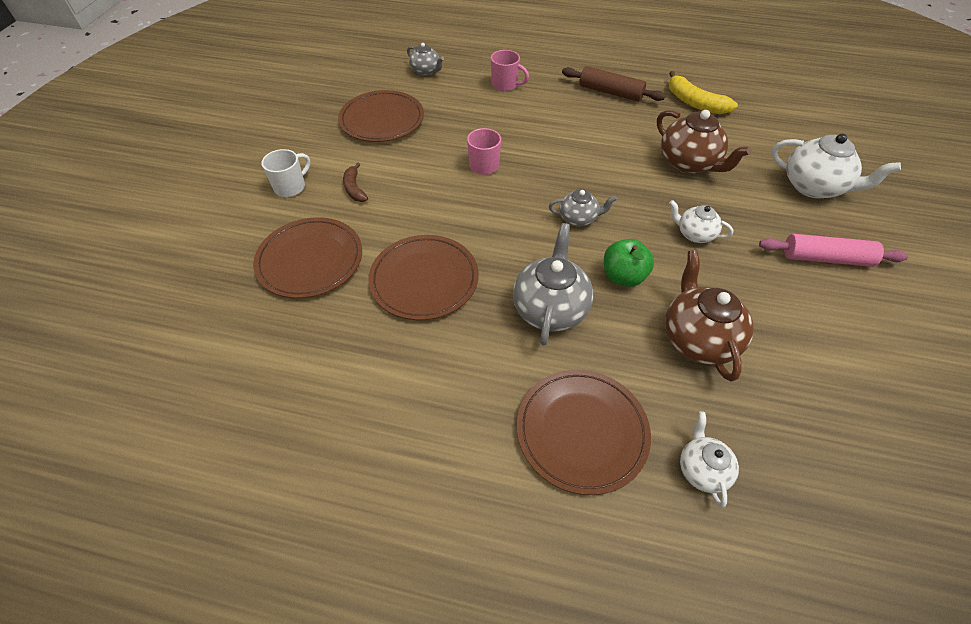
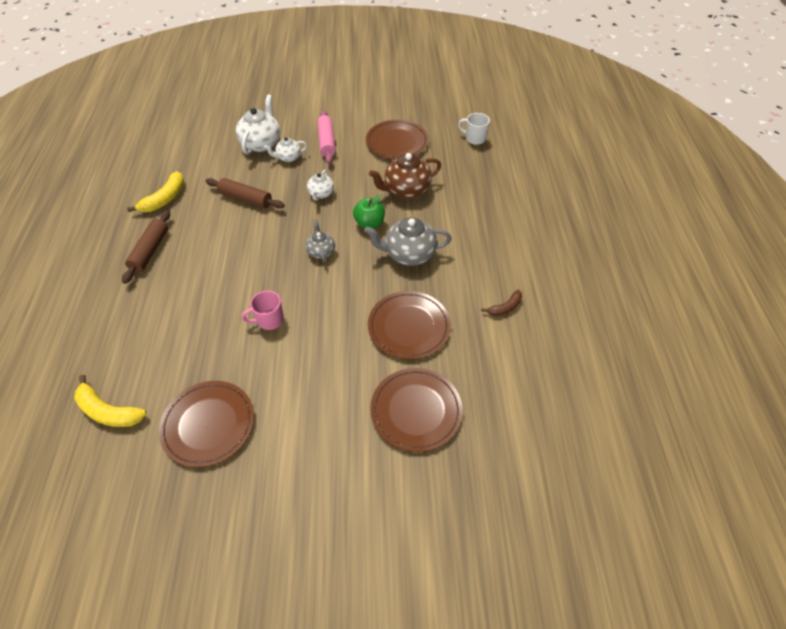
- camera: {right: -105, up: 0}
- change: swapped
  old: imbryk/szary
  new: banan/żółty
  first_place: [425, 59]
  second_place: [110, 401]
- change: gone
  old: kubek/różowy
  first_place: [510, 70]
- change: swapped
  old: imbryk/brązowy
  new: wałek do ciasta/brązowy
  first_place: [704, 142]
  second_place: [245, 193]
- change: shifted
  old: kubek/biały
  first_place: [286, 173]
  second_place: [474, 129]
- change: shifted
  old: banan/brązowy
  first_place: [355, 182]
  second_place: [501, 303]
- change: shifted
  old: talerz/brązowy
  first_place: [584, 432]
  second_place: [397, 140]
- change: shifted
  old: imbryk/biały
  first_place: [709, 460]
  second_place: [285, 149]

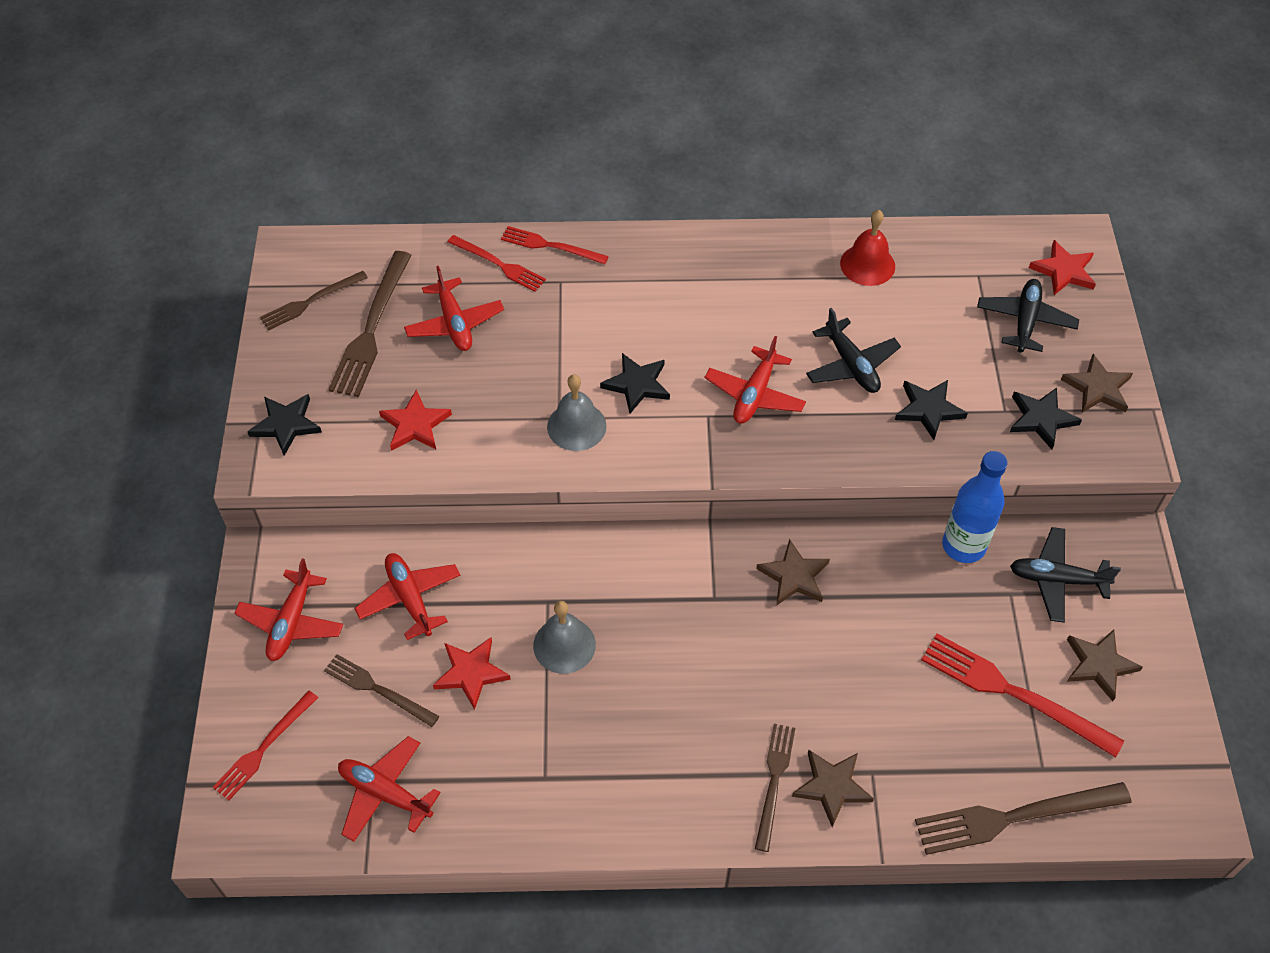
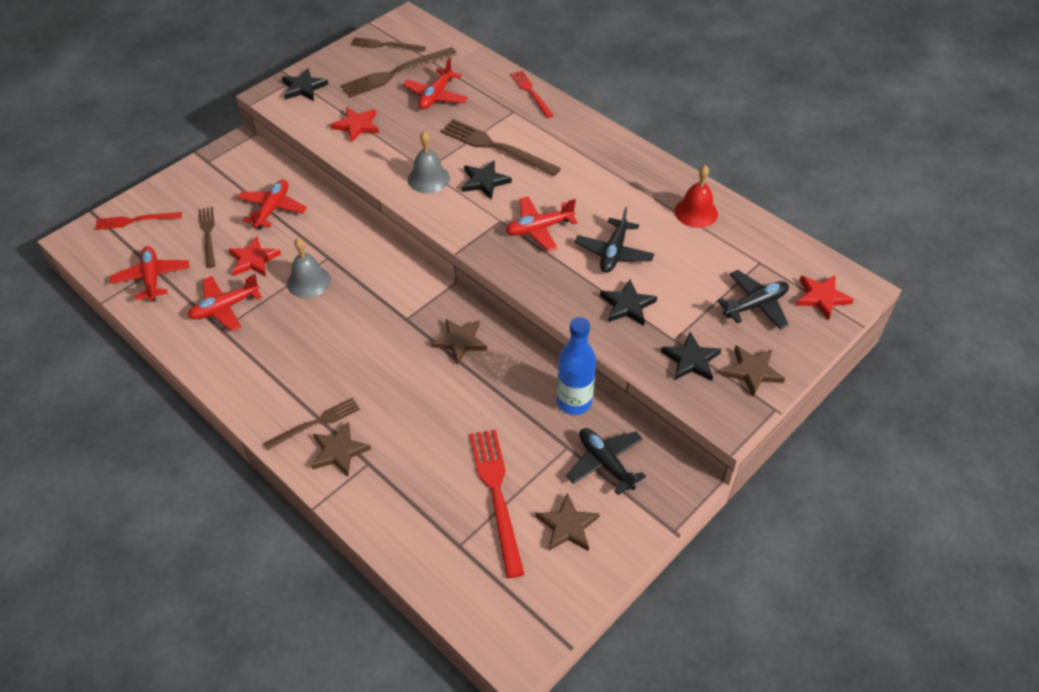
- camera: {right: 45, up: -5}
- change: gone
  old: widelec/czerwony
  first_place: [497, 263]
- change: shifted
  old: samolot/czerwony
  first_place: [288, 609]
  second_place: [225, 302]
- change: shifted
  old: widelec/brązowy
  first_place: [1023, 818]
  second_place: [501, 147]

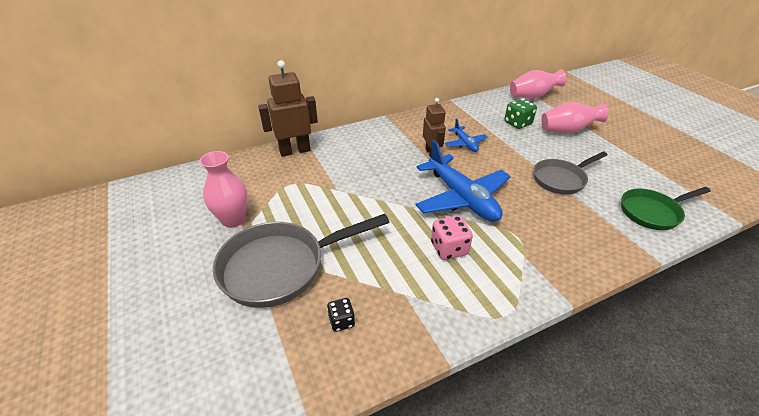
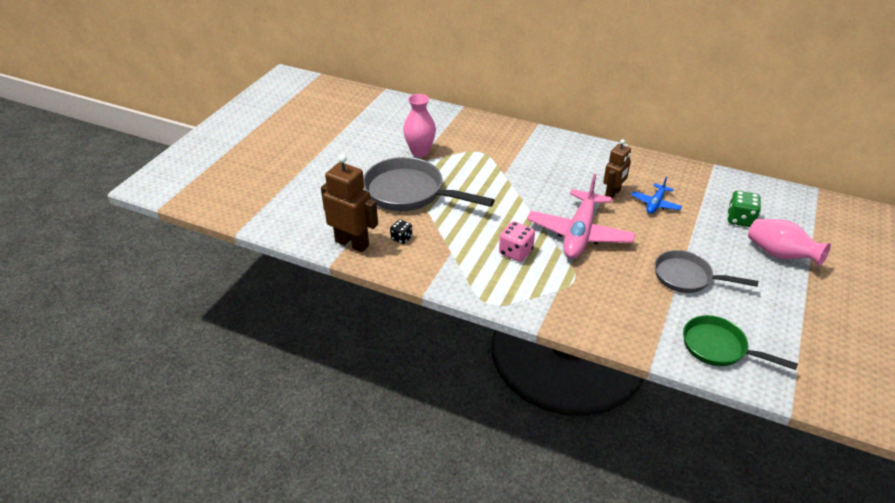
- camera: {right: 50, up: 0}
- change: shifted
  old: robot/brązowy
  first_place: [288, 108]
  second_place: [349, 203]
- change: gone
  old: wazon/różowy
  first_place: [538, 84]
- change: repainted
  old: samolot/niebieski
  new: samolot/różowy
  first_place: [463, 181]
  second_place: [581, 216]

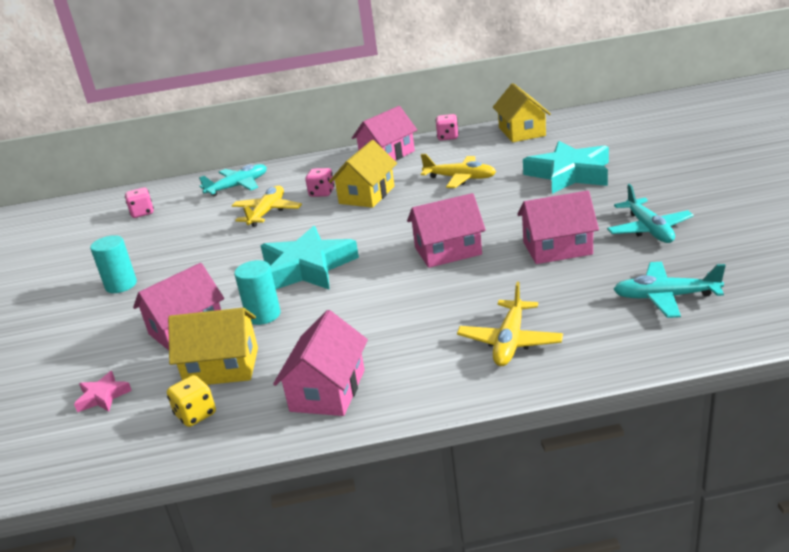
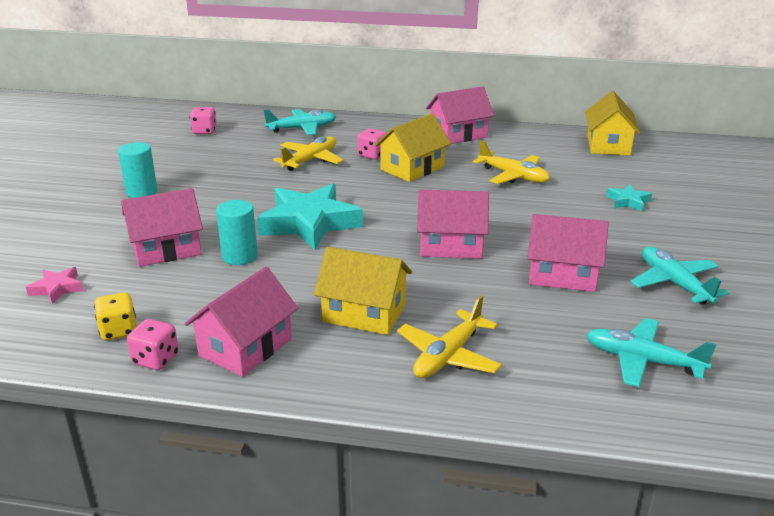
- camera: {right: 15, up: 0}
- change: shifted
  old: kostka do gry/różowy
  first_place: [447, 127]
  second_place: [153, 344]
- change: scaled
  old: gwiazda/turkusowy
  first_place: [566, 167]
  second_place: [629, 197]
  factor: 0.45
- change: rotated
  old: samolot/turkusowy
  first_place: [650, 213]
  second_place: [679, 275]
  degrees: 150
- change: shifted
  old: domek/żółty
  first_place: [213, 346]
  second_place: [363, 291]

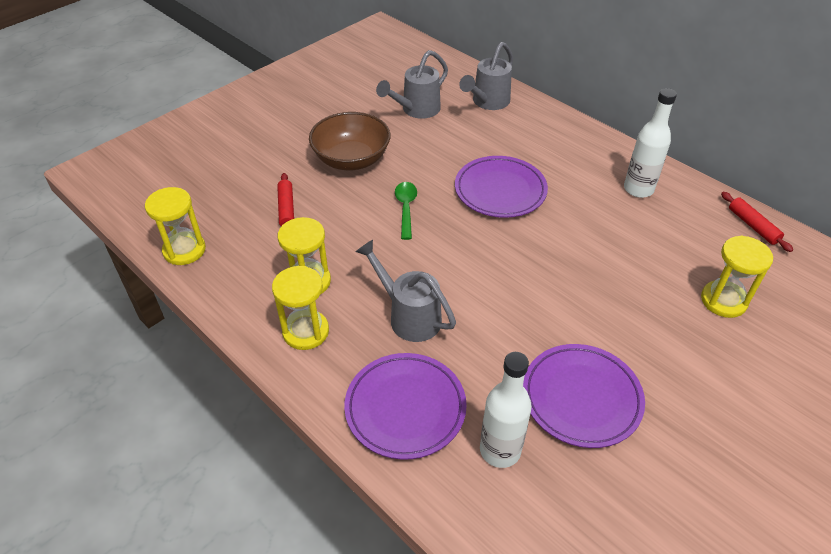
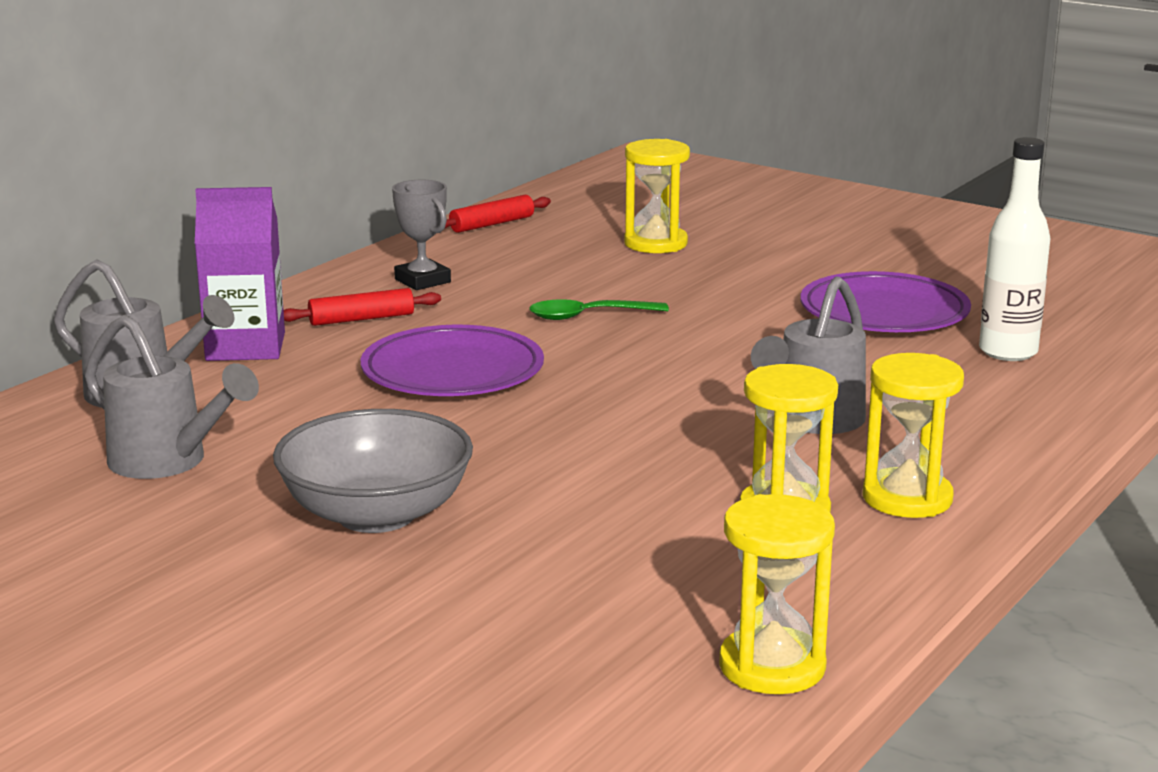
- camera: {right: -100, up: -25}
- change: swapped
  old: butelka/biały
  new: puchar/szary
  first_place: [650, 143]
  second_place: [421, 235]
- change: repainted
  old: miska/brązowy
  new: miska/szary
  first_place: [349, 141]
  second_place: [373, 471]
- change: shifted
  old: wałek do ciasta/czerwony
  first_place: [285, 199]
  second_place: [362, 307]
- change: shifted
  old: łyżka/zielony
  first_place: [406, 211]
  second_place: [599, 309]
- change: gone
  old: talerz/fioletowy
  first_place: [405, 406]
- change: new
  new: karton mleka/fioletowy
  second_place: [240, 274]

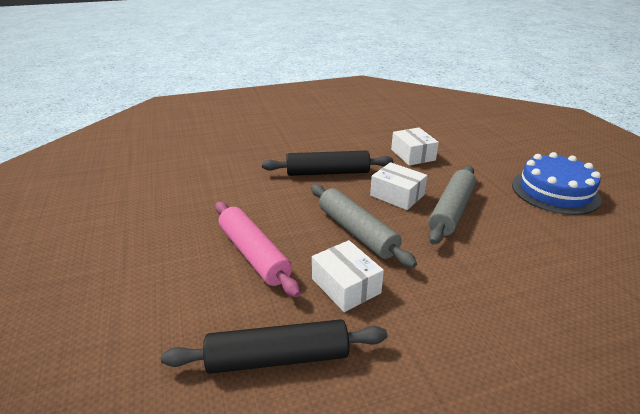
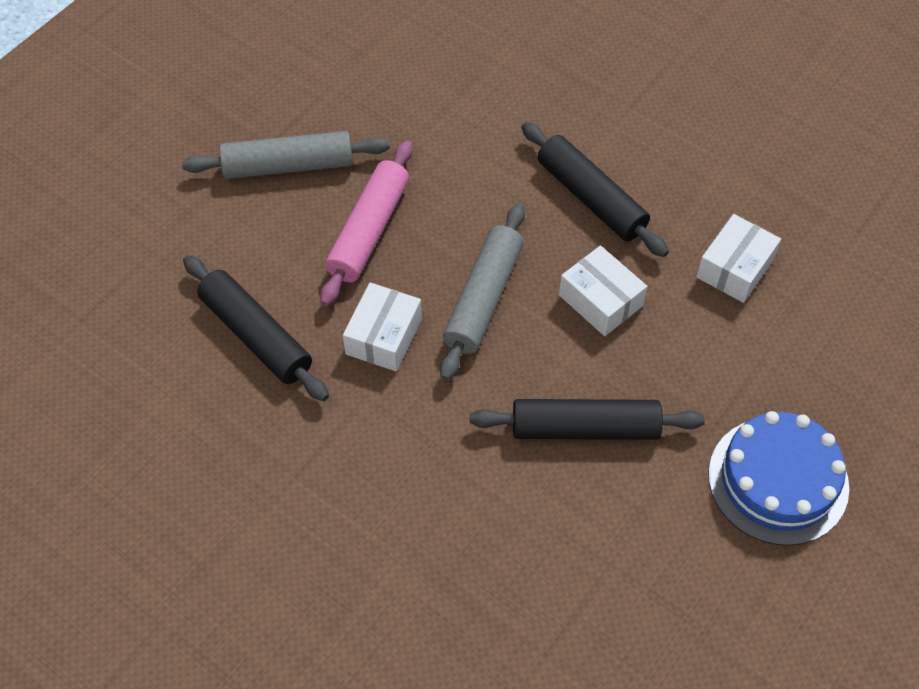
- camera: {right: 55, up: 25}
- change: rotated
  old: pudełko/biały
  first_place: [399, 186]
  second_place: [603, 291]
  degrees: -45
- change: shifted
  old: wałek do ciasta/szary
  first_place: [452, 205]
  second_place: [286, 155]
- change: new
  new: wałek do ciasta/czarny
  second_place: [587, 419]

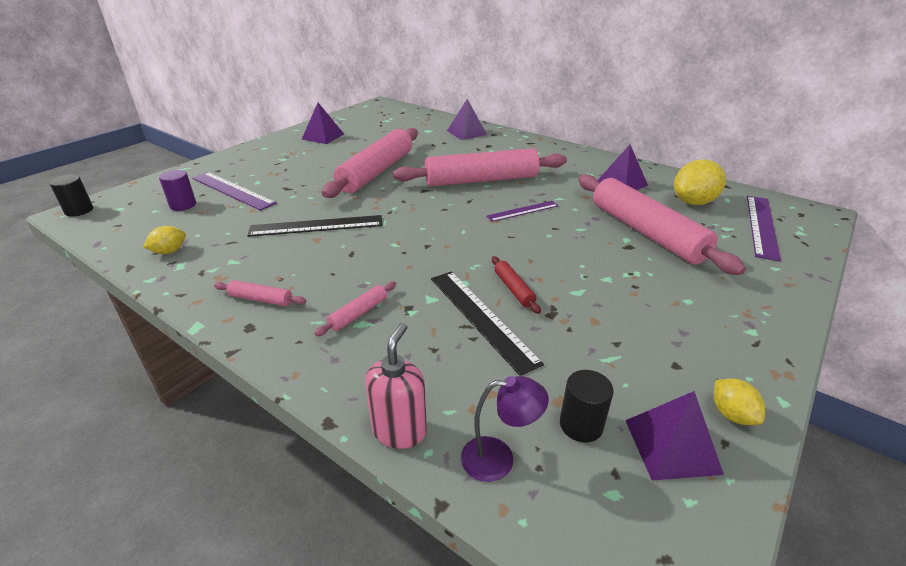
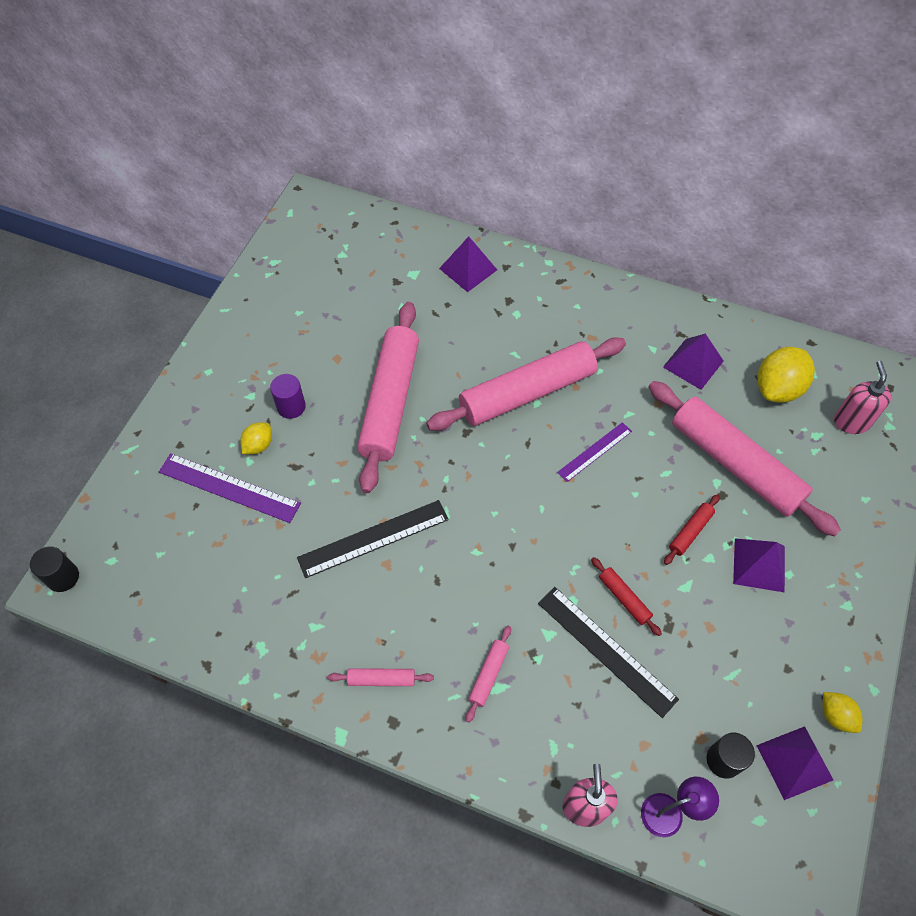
- camera: {right: -15, up: 25}
- change: shifted
  old: piramida/fioletowy
  first_place: [323, 123]
  second_place: [759, 565]
- change: shifted
  old: walec/fioletowy
  first_place: [177, 190]
  second_place: [288, 396]
- change: swapped
  old: linijka/fioletowy
  new: dozownik mydła/różowy
  first_place: [764, 228]
  second_place: [863, 397]
- change: shifted
  old: cytryna/żółty
  first_place: [164, 240]
  second_place: [256, 438]
- change: new
  new: wałek do ciasta/czerwony
  second_place: [692, 529]

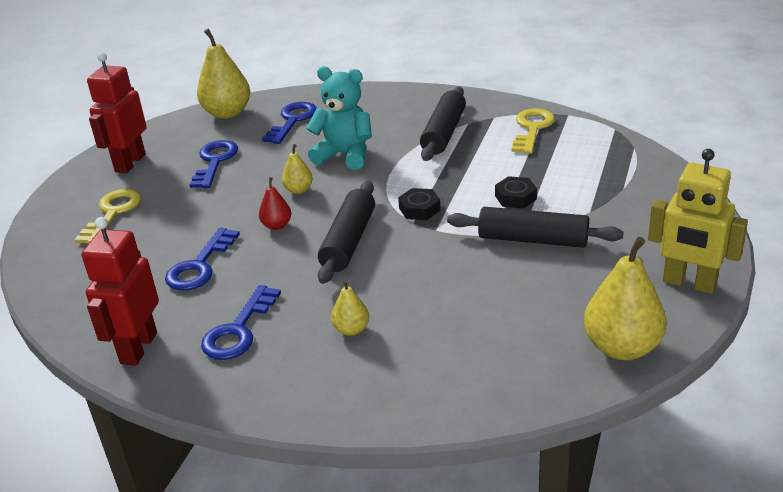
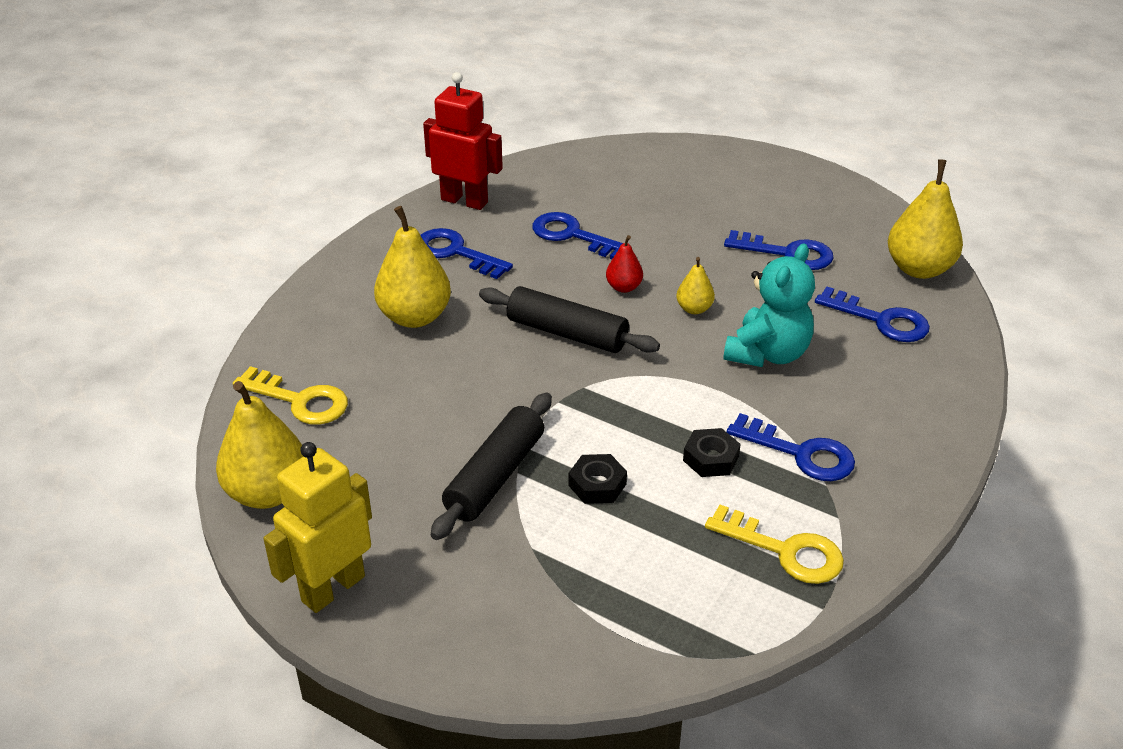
- camera: {right: 100, up: 5}
- change: gone
  old: robot/czerwony
  first_place: [117, 112]
- change: swapped
  old: wałek do ciasta/czarny
  new: klucz/niebieski
  first_place: [443, 124]
  second_place: [791, 447]
- change: shifted
  old: nakrętka/czarny
  first_place: [419, 204]
  second_place: [712, 452]
- change: shifted
  old: klucz/żółty
  first_place: [108, 216]
  second_place: [290, 395]
- change: scaled
  old: gruszka/żółty
  first_place: [350, 308]
  second_place: [412, 267]
  factor: 1.97

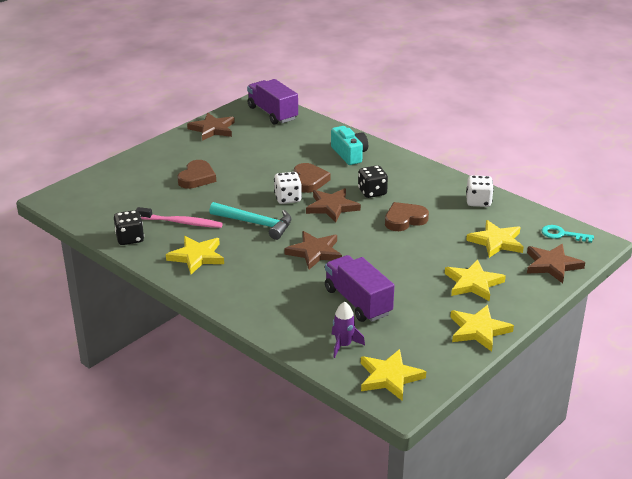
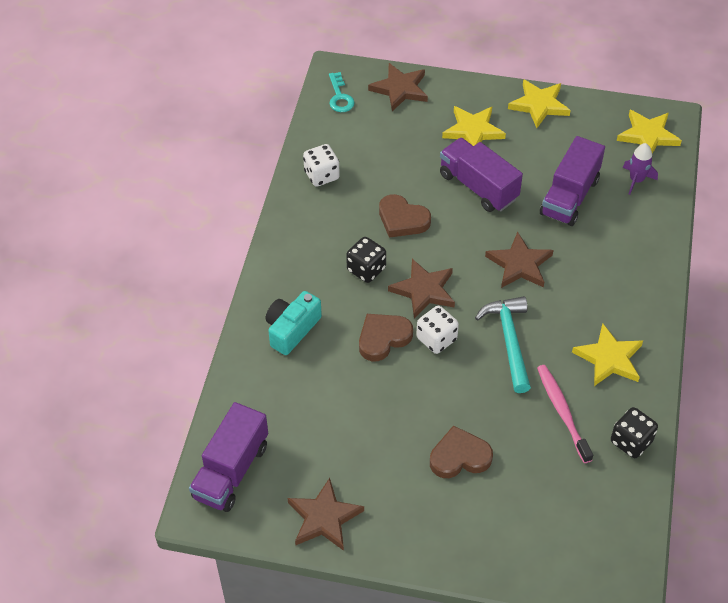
- camera: {right: -120, up: 20}
- change: gone
  old: gwiazda/żółty
  first_place: [495, 239]
- change: new
  new: ciężarówka/fioletowy
  second_place: [481, 175]

